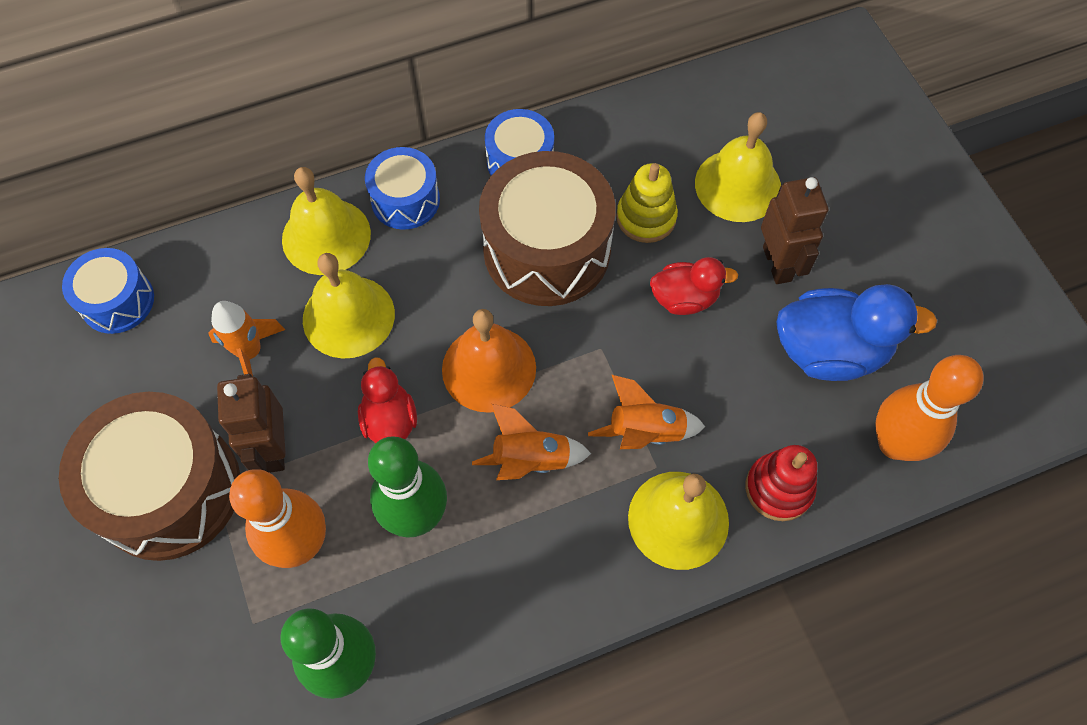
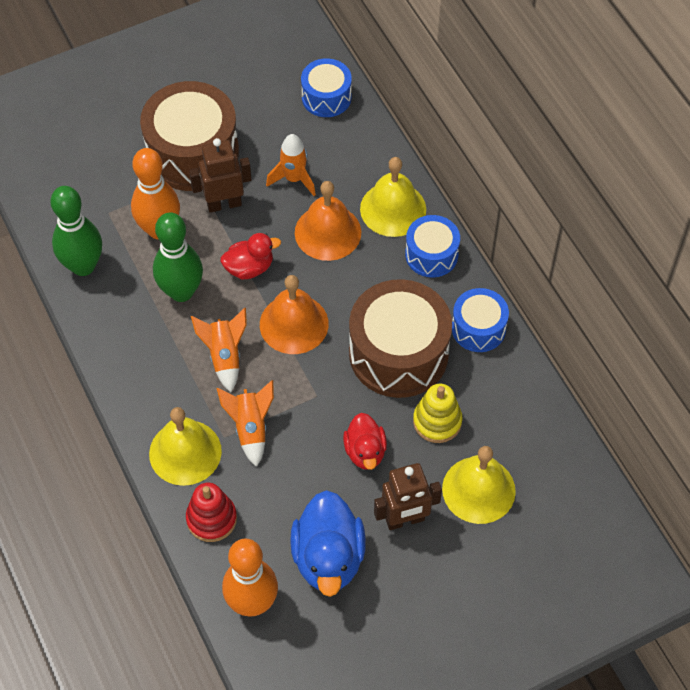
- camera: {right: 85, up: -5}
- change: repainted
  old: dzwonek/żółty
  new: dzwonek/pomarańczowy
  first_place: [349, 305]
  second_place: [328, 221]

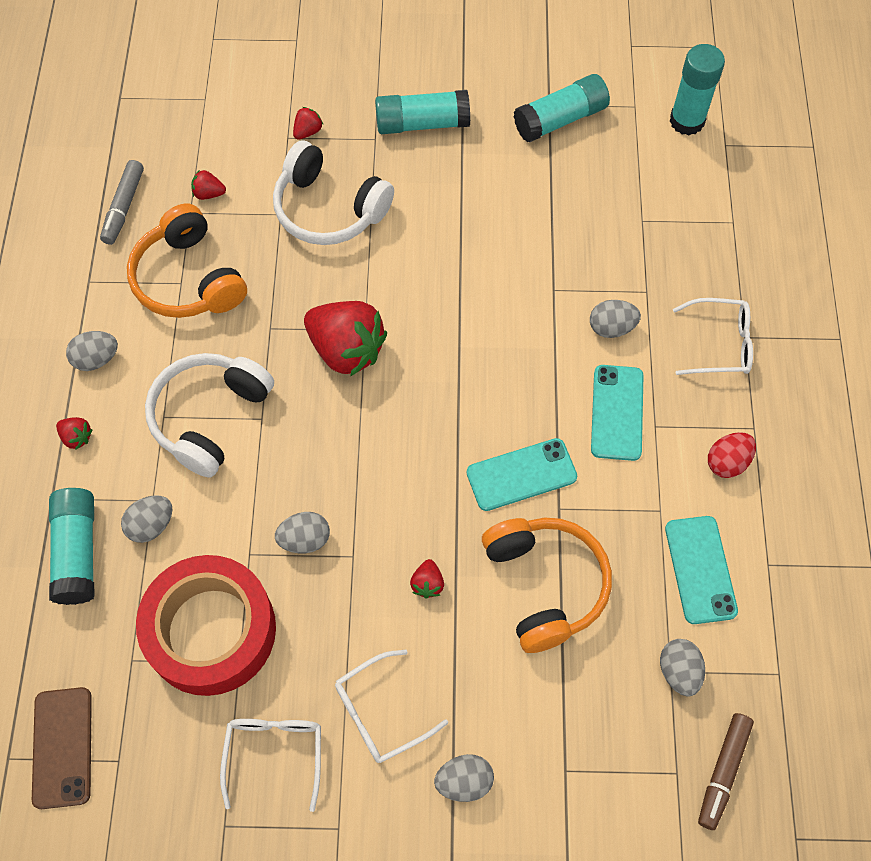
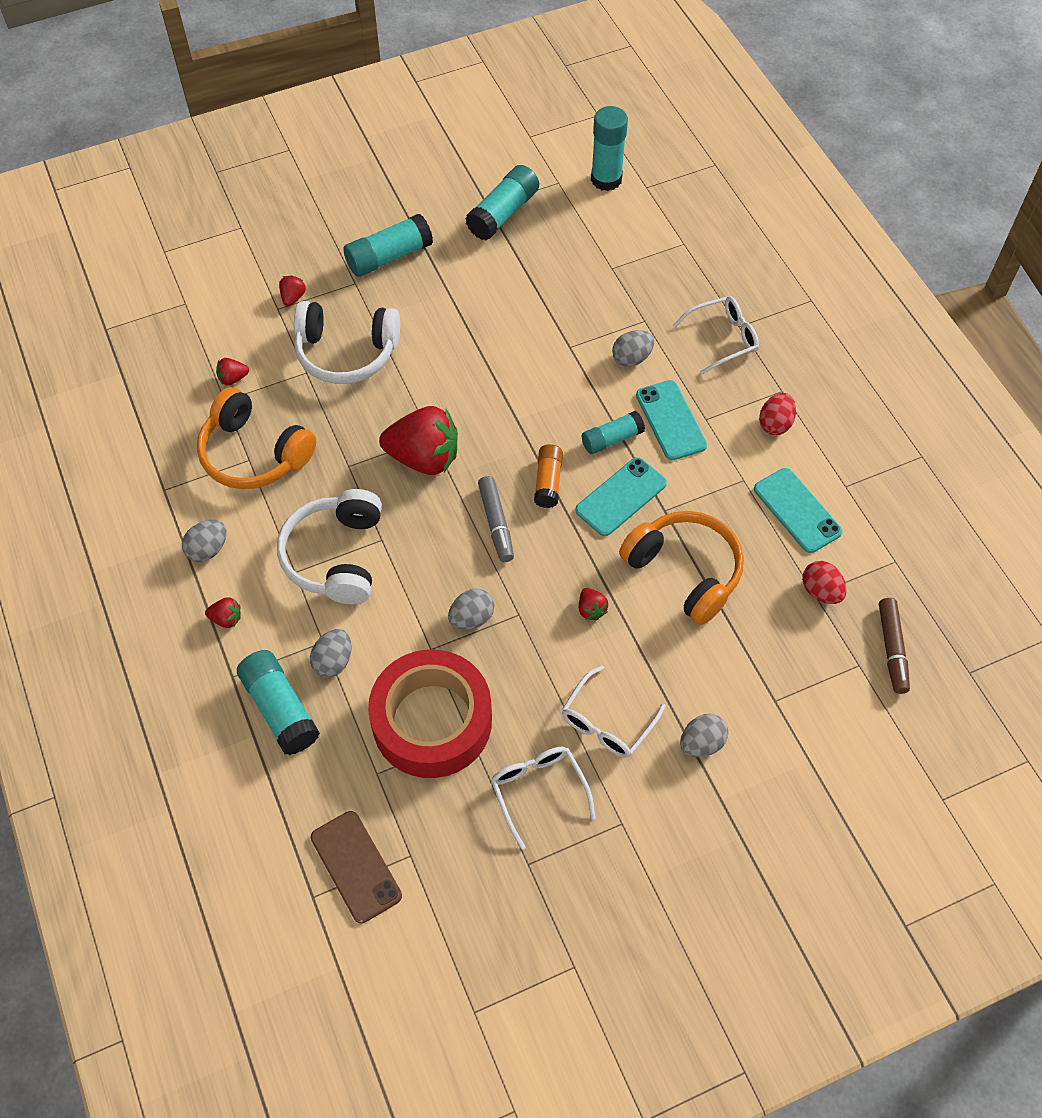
- camera: {right: -25, up: -5}
- change: shifted
  old: flamaster/szary
  first_place: [122, 202]
  second_place: [496, 519]
- change: repainted
  old: jajko/szary
  new: jajko/czerwony
  first_place: [682, 668]
  second_place: [824, 582]
- change: new
  new: klej w sztyfcie/turkusowy
  second_place: [613, 432]
- change: new
  new: klej w sztyfcie/pomarańczowy
  second_place: [548, 476]

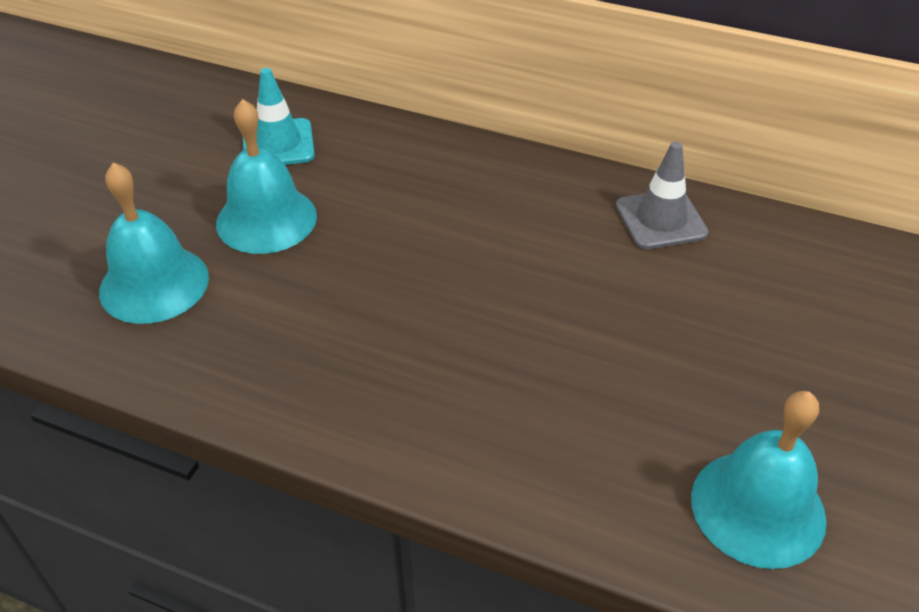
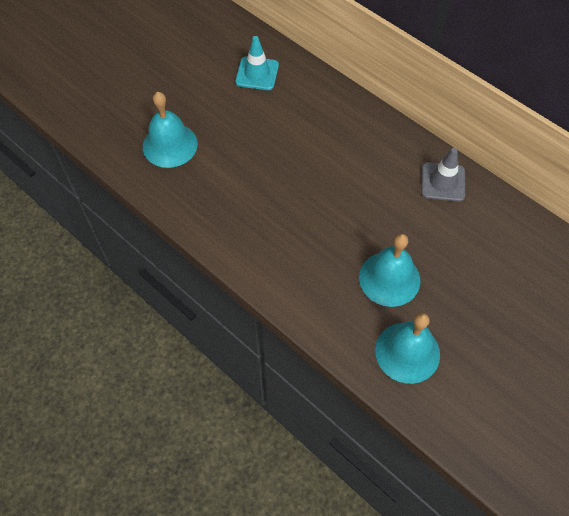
- camera: {right: 20, up: 15}
- change: shifted
  old: dzwonek/turkusowy
  first_place: [266, 176]
  second_place: [390, 270]

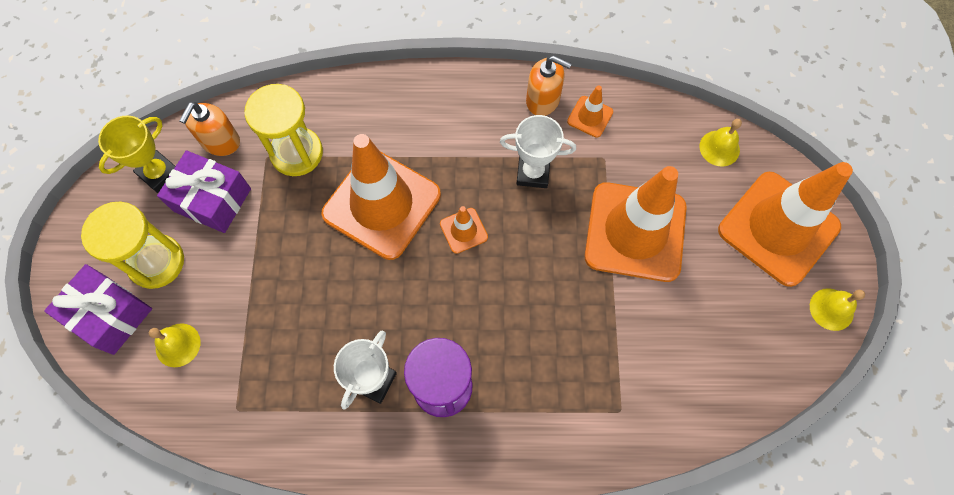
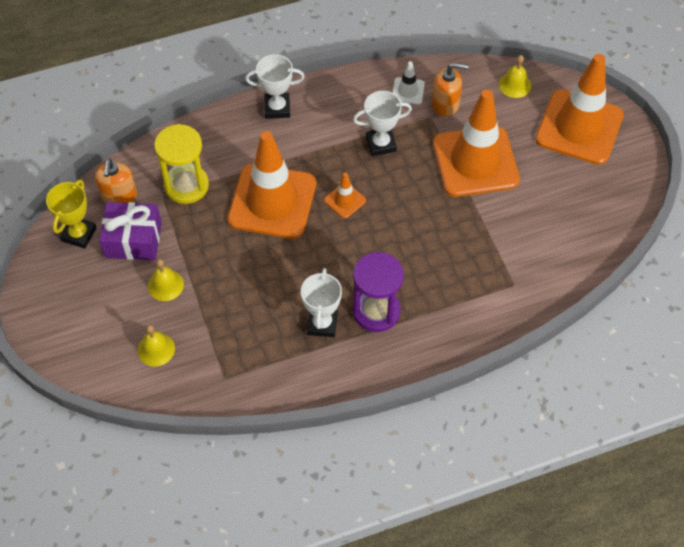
- camera: {right: -20, up: -10}
- change: shifted
  old: dozownik mydła/pomarańczowy
  first_place: [549, 85]
  second_place: [450, 90]
- change: repainted
  old: pachołek/pomarańczowy
  new: pachołek/biały
  first_place: [590, 111]
  second_place: [408, 83]
- change: gone
  old: klepsydra/żółty
  first_place: [132, 245]
- change: gone
  old: prezent/fioletowy
  first_place: [98, 309]
- change: shifted
  old: dzwonek/żółty
  first_place: [837, 309]
  second_place: [166, 280]
- change: new
  new: puchar/biały
  second_place: [275, 86]

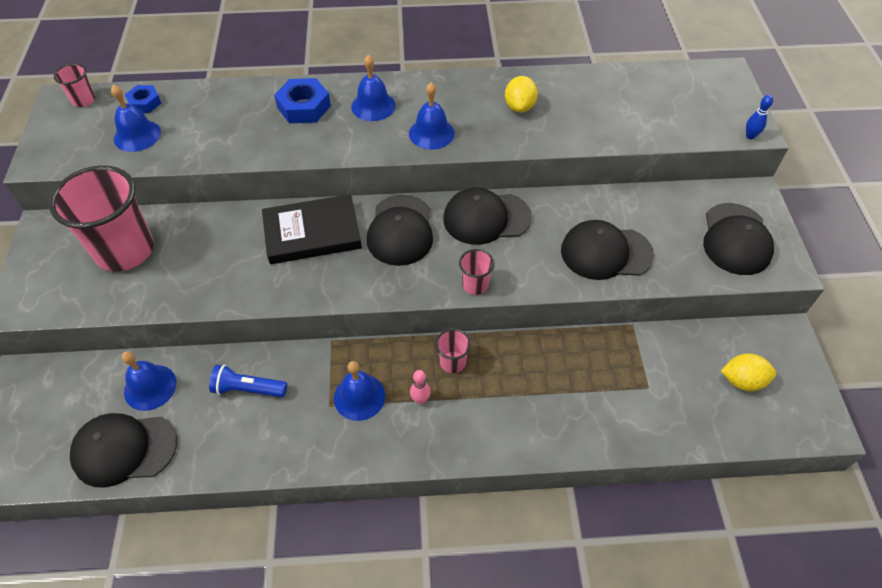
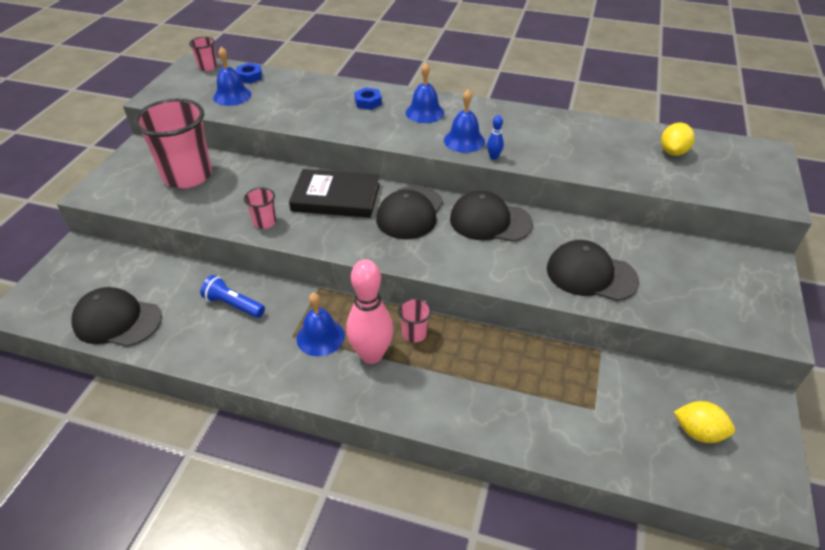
- camera: {right: 20, up: -10}
- change: shifted
  old: cytryna/żółty
  first_place: [521, 94]
  second_place: [678, 139]
- change: scaled
  old: nakrętka/niebieski
  first_place: [302, 100]
  second_place: [368, 98]
  factor: 0.63
- change: shifted
  old: kręgiel/niebieski
  first_place: [759, 117]
  second_place: [495, 137]
- change: gone
  old: czapka/czarny
  first_place: [738, 239]
- change: shifted
  old: szklanka/różowy
  first_place: [477, 272]
  second_place: [260, 208]
- change: gone
  old: dzwonek/niebieski
  first_place: [149, 381]
- change: scaled
  old: kręgiel/różowy
  first_place: [420, 387]
  second_place: [369, 312]
  factor: 2.37

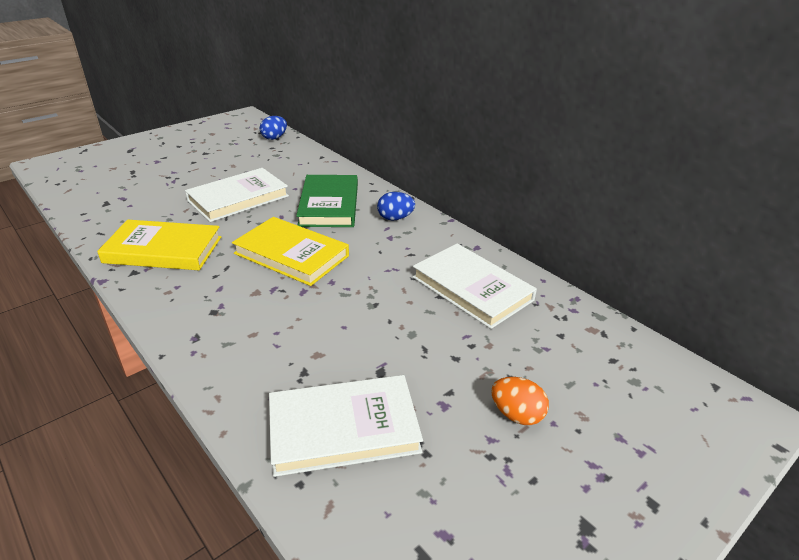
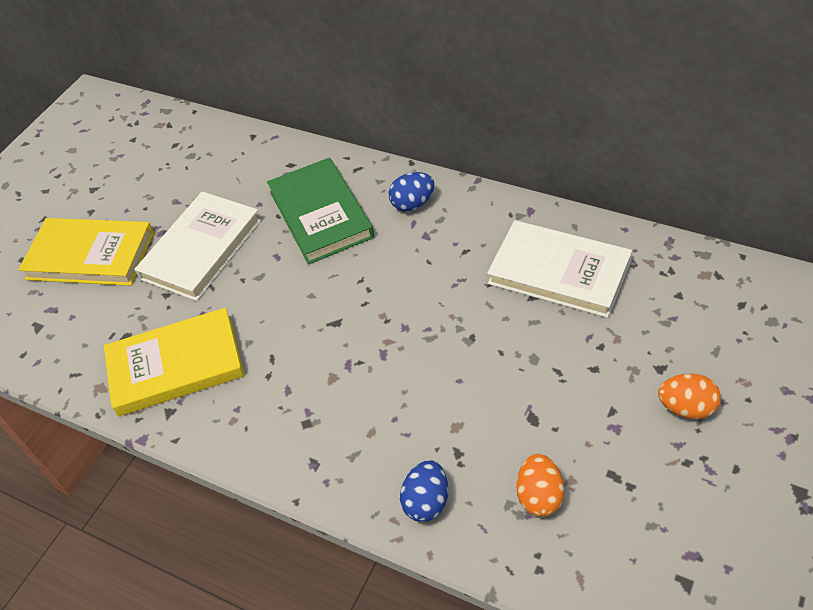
- camera: {right: -15, up: 15}
- change: shifted
  old: jajko/niebieski
  first_place: [273, 128]
  second_place: [424, 491]
- change: shifted
  old: książka/żółty
  first_place: [290, 251]
  second_place: [86, 252]
- change: swapped
  old: książka/biały
  new: jajko/pomarańczowy
  first_place: [346, 426]
  second_place: [540, 485]

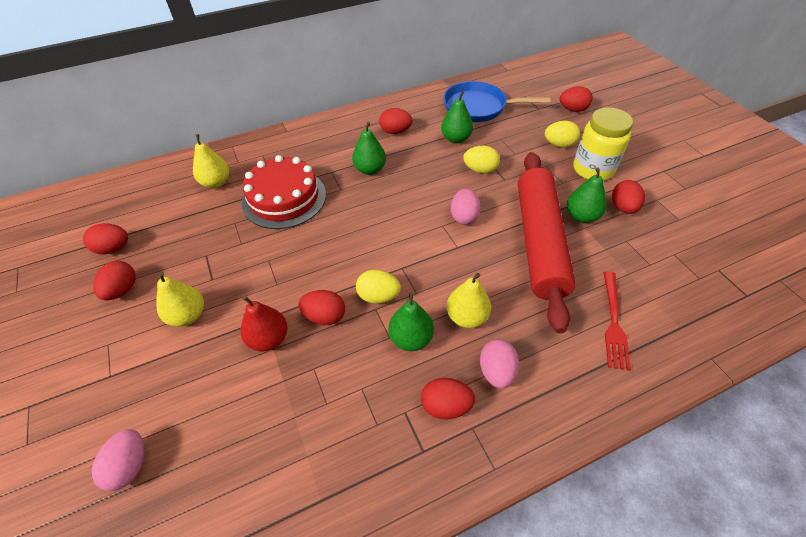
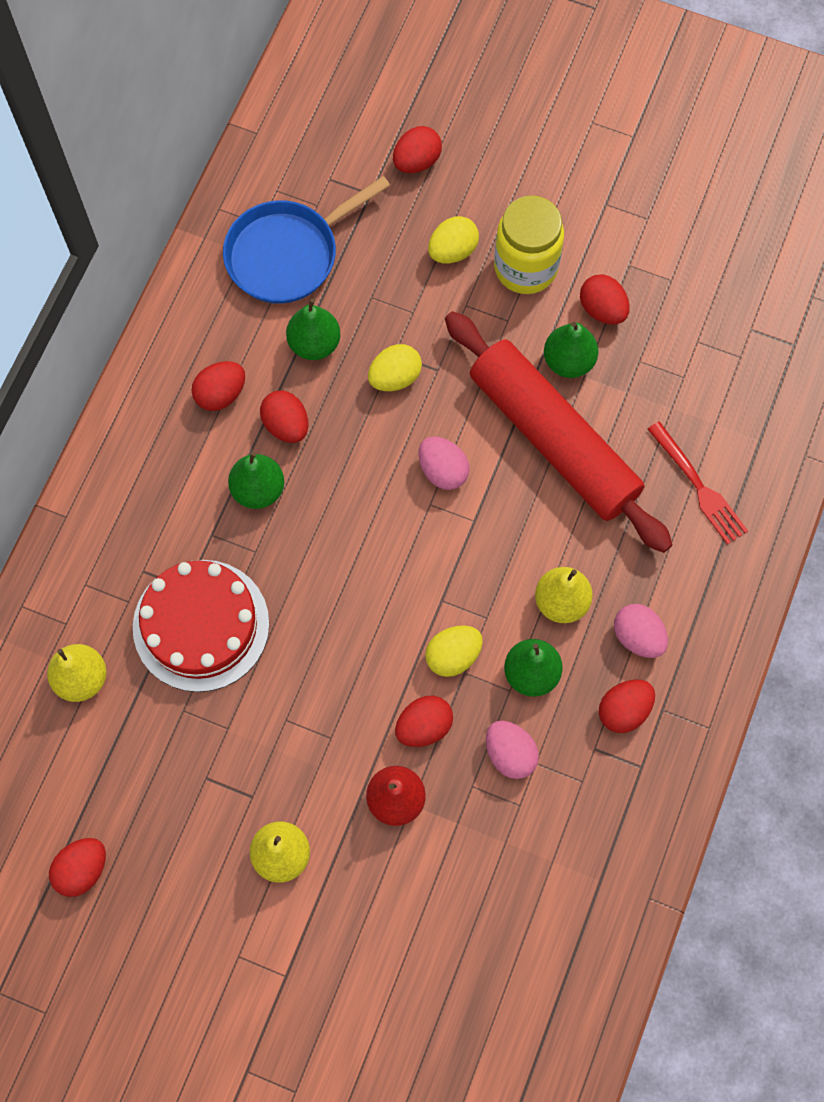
- camera: {right: -45, up: 20}
- change: shifted
  old: jajko/czerwony
  first_place: [114, 280]
  second_place: [284, 417]
- change: shifted
  old: jajko/różowy
  first_place: [118, 460]
  second_place: [512, 750]

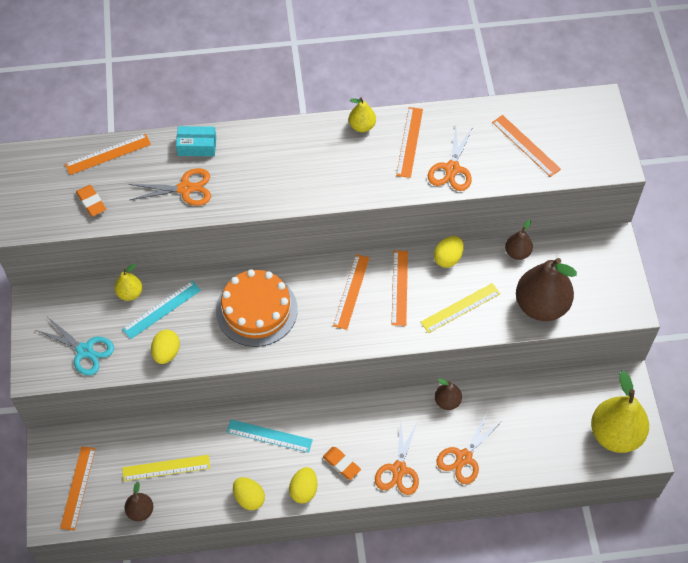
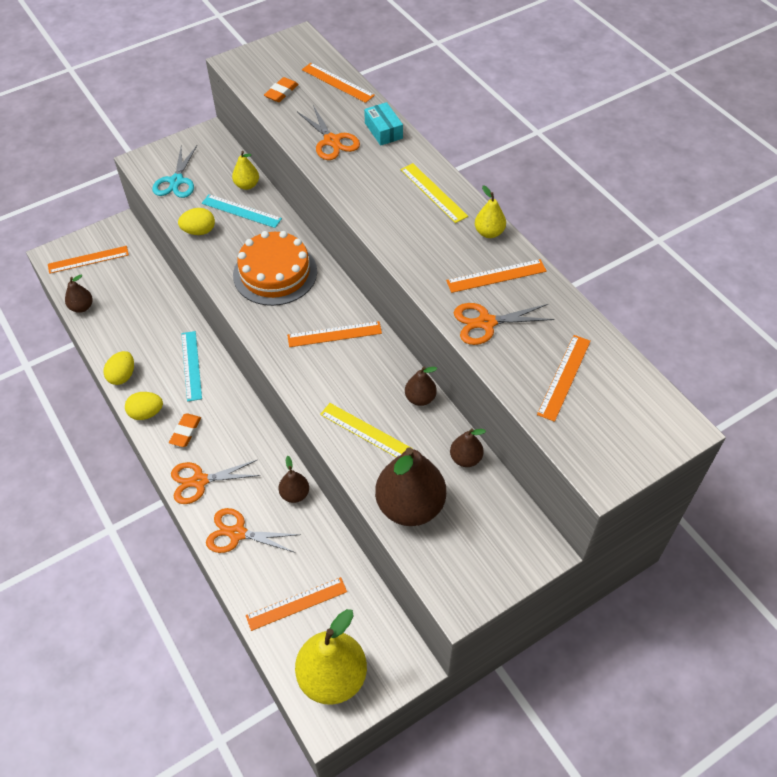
- camera: {right: 65, up: -5}
- change: swapped
  old: jajko/żółty
  new: gruszka/brązowy
  first_place: [449, 252]
  second_place: [421, 386]
- change: shifted
  old: linijka/pomarańczowy
  first_place: [400, 288]
  second_place: [296, 604]
- change: shifted
  old: linijka/żółty
  first_place: [166, 468]
  second_place: [434, 193]

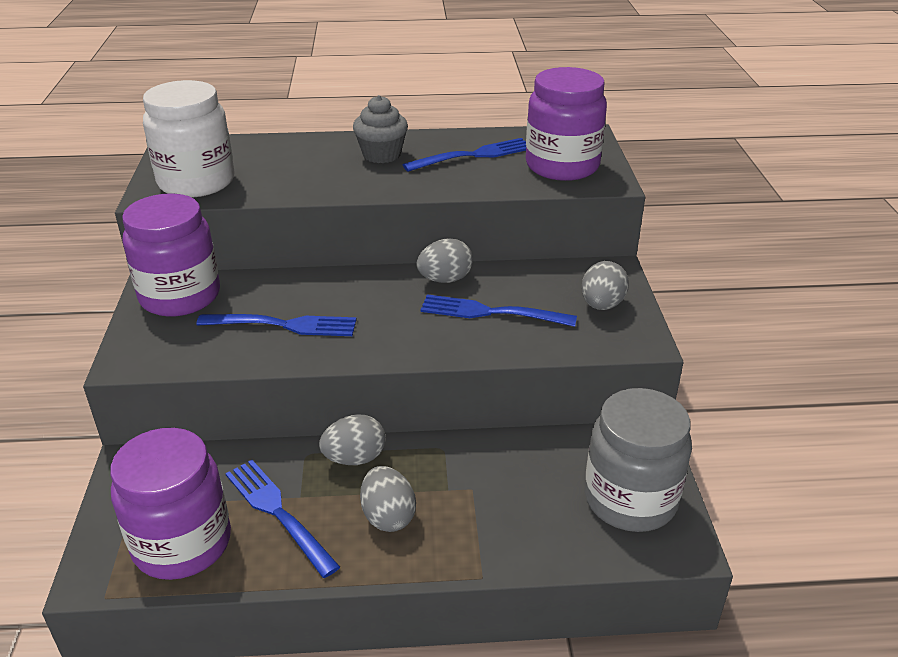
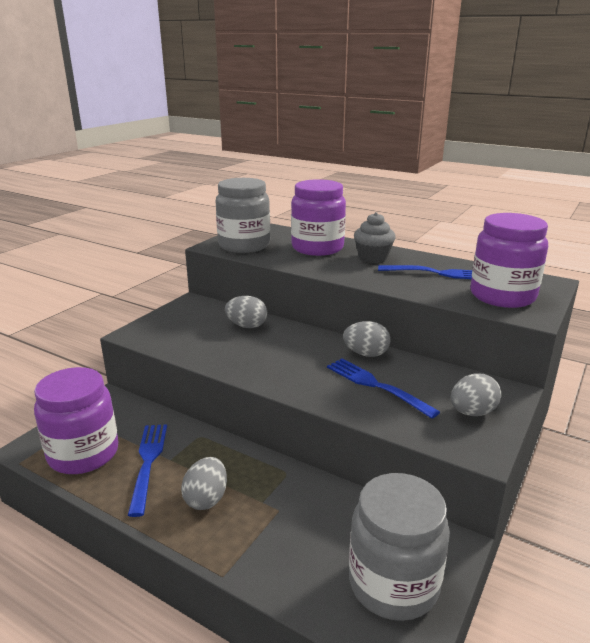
- camera: {right: 35, up: -10}
- change: repainted
  old: słoik/biały
  new: słoik/szary
  first_place: [189, 138]
  second_place: [243, 215]
- change: shifted
  old: słoik/fioletowy
  first_place: [171, 255]
  second_place: [318, 217]
- change: gone
  old: widelec/niebieski
  first_place: [276, 325]
- change: shifted
  old: jajko/szary
  first_place: [352, 439]
  second_place: [246, 312]

